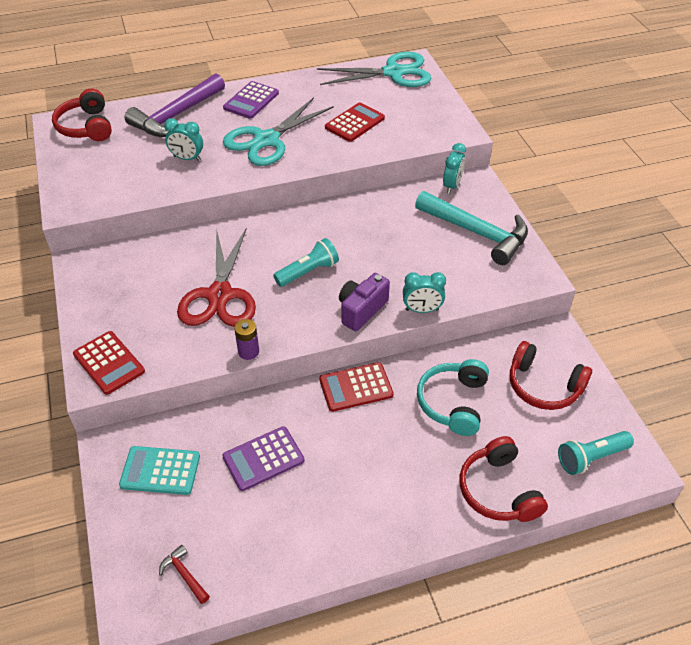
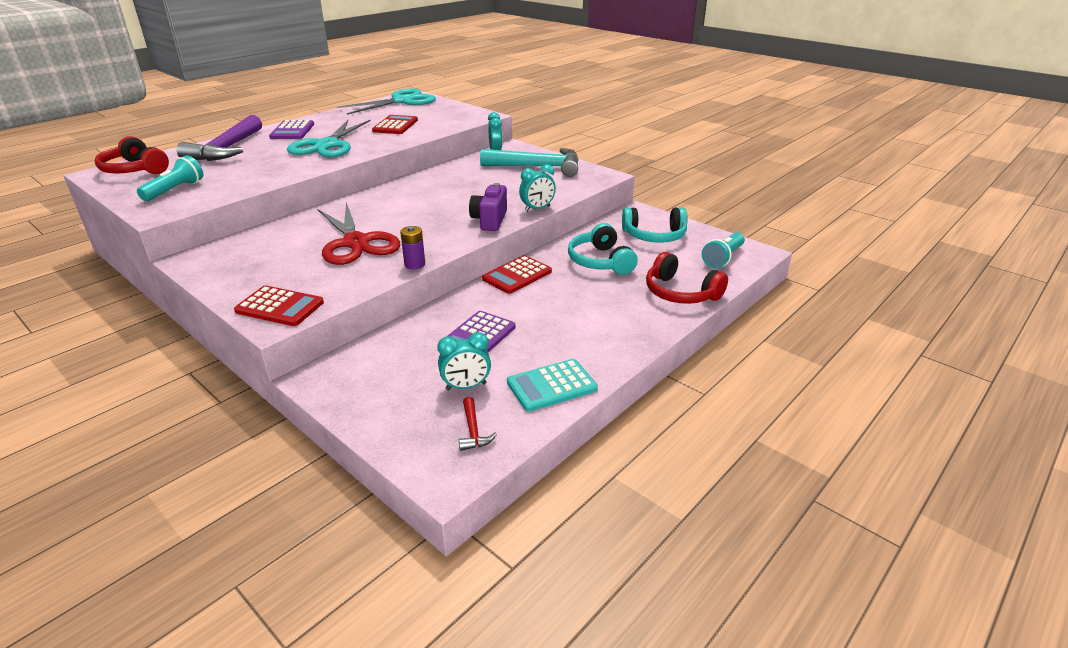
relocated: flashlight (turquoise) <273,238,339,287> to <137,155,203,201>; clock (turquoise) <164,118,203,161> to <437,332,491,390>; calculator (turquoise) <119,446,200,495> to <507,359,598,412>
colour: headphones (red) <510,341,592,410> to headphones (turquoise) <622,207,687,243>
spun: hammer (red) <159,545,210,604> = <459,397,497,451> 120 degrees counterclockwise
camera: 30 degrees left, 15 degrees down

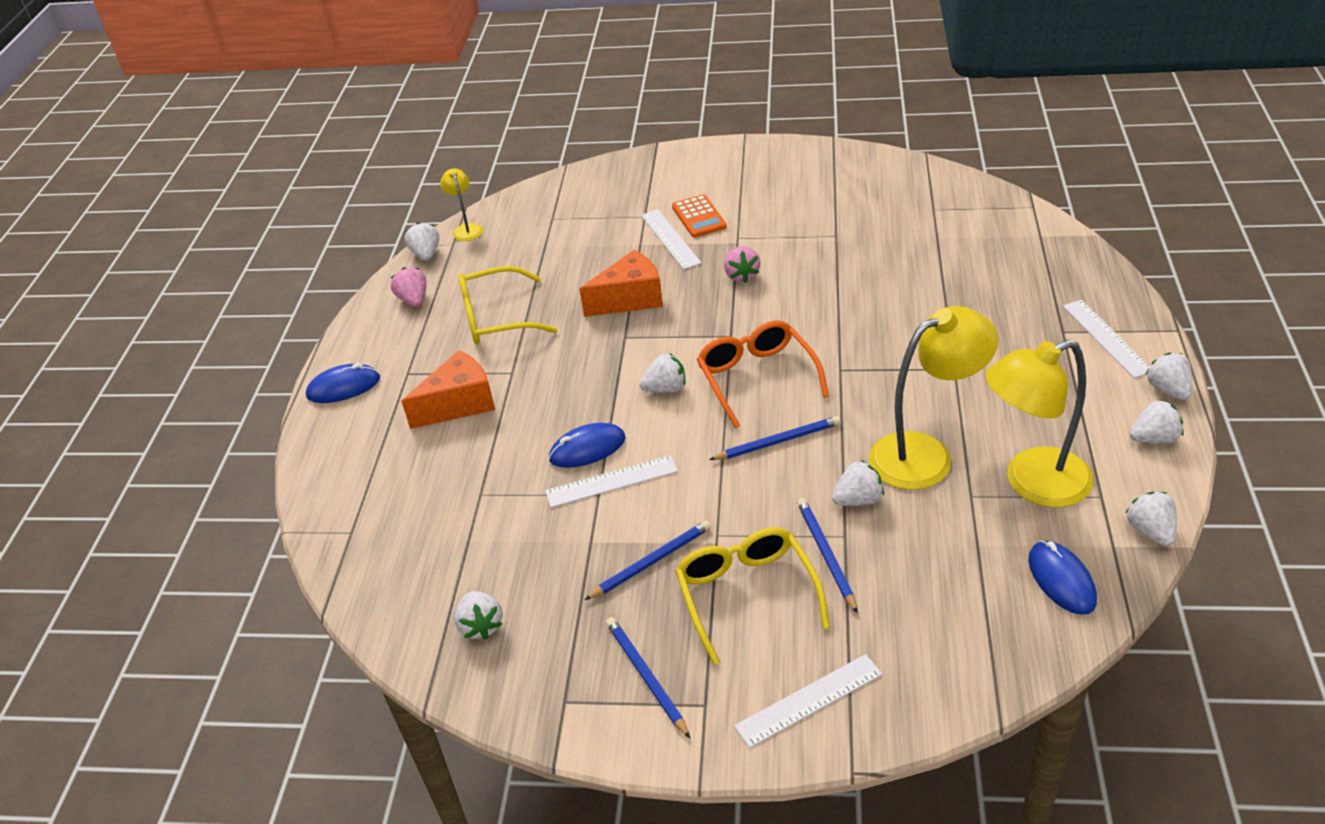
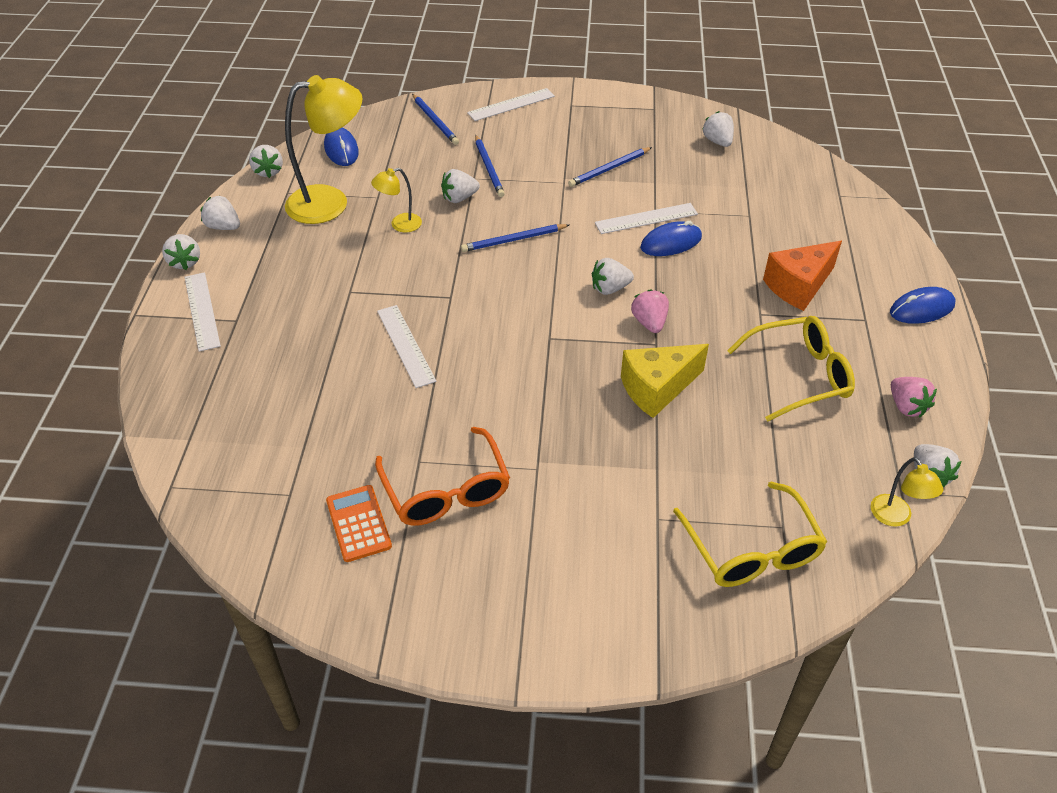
relocated: calculator (orange) <672,195,727,238> to <326,485,392,562>; glasses (orange) <697,320,829,429> to <375,427,510,526>; ruler (white) <641,209,702,270> to <377,305,437,388>; pencil (blue) <606,617,690,738> to <412,94,459,145>; strawberry (pink) <724,246,760,283> to <631,289,669,333>; glasses (yellow) <675,527,830,665> to <673,482,827,587>
colour: cheese (orange) <579,250,663,317> to cheese (yellow) <621,344,709,418>
spun: strawberry (white) <1129,400,1184,443> = <201,195,240,230> 45 degrees clockwise
size: lamp (yellow) <869,306,998,490> = <371,168,422,232> x0.48
camera: 175 degrees right, 5 degrees up

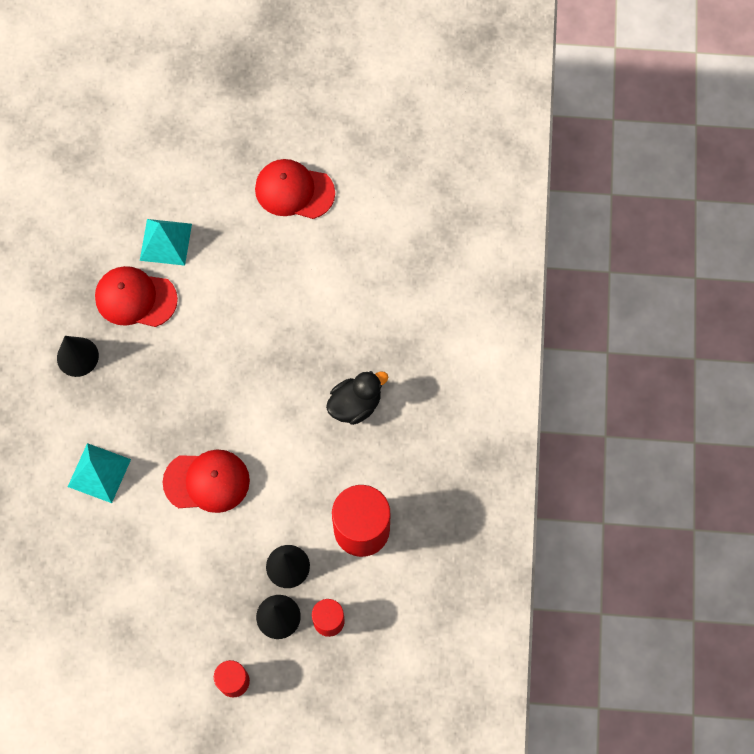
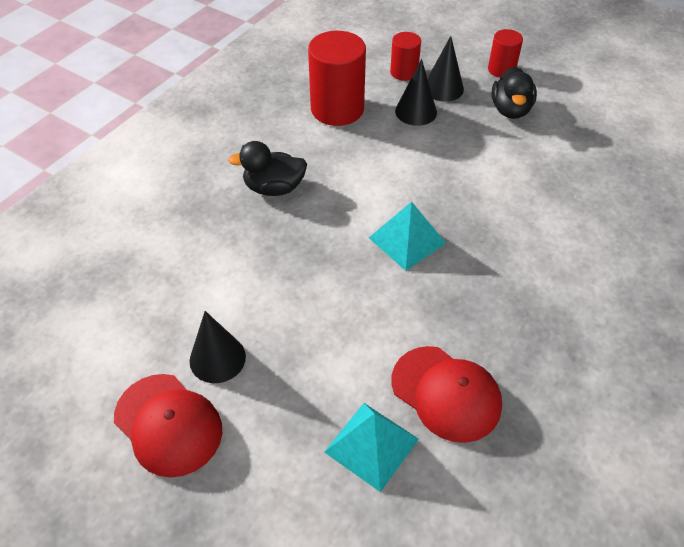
missing: cap (red) <163,449,250,513>
appeared: duck (black) <491,66,537,119>
relocated: cone (black) <57,336,99,377> to <190,311,246,383>; pyramid (turquoise) <68,443,131,503> to <369,202,446,271>
camera: 150 degrees left, 20 degrees down

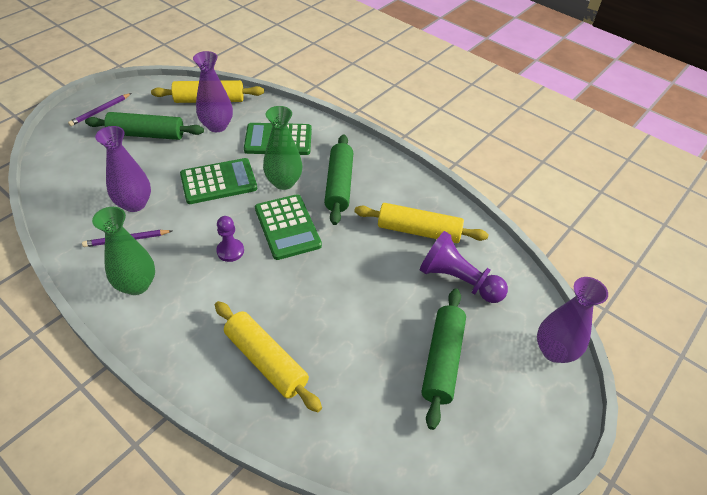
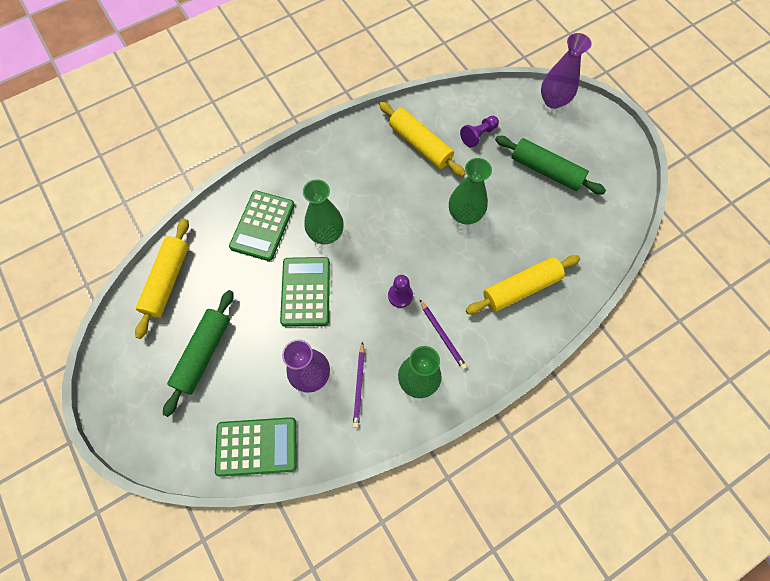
missing: vase (purple) <193,51,233,132>; rolling pin (green) <324,134,353,225>
appeared: vase (green) <449,158,492,224>
relocated: calculator (green) <255,194,322,260> to <215,417,297,476>; pencil (purple) <68,93,132,126> to <419,299,467,370>
spun: rolling pin (yellow) <354,203,489,243> = <379,102,466,177> 75 degrees counterclockwise
size: pawn (purple) <420,231,508,303> = <460,116,499,148> x0.60
camera: 70 degrees left, 20 degrees up

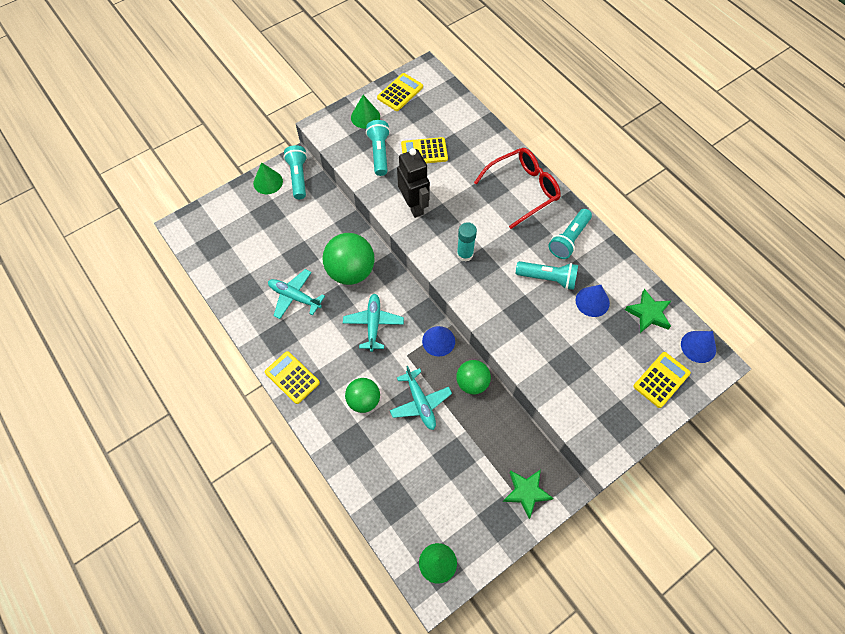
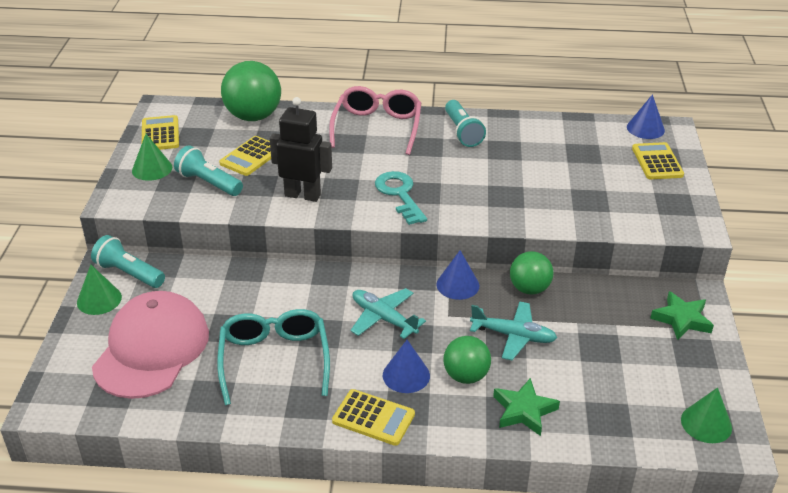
missing: flashlight (turquoise) <516,261,578,290>
appeared: cap (pink) <92,291,209,399>
relocated: ball (green) <322,233,374,285> to <221,61,281,121>; cone (blue) <576,285,610,317> to <383,340,430,393>; star (green) <625,289,671,333> to <493,378,560,436>
exchanged: plane (turquoise) <268,269,325,319> to glasses (turquoise) <217,309,330,405>; glue stick (turquoise) <457,222,477,262> to key (turquoise) <375,171,427,225>
colour: glasses (red) <474,148,561,229> to glasses (pink) <329,86,421,155>
spun: calculator (yellow) <265,351,320,404> = <332,389,415,446> 150 degrees counterclockwise
camera: 50 degrees left, 25 degrees down

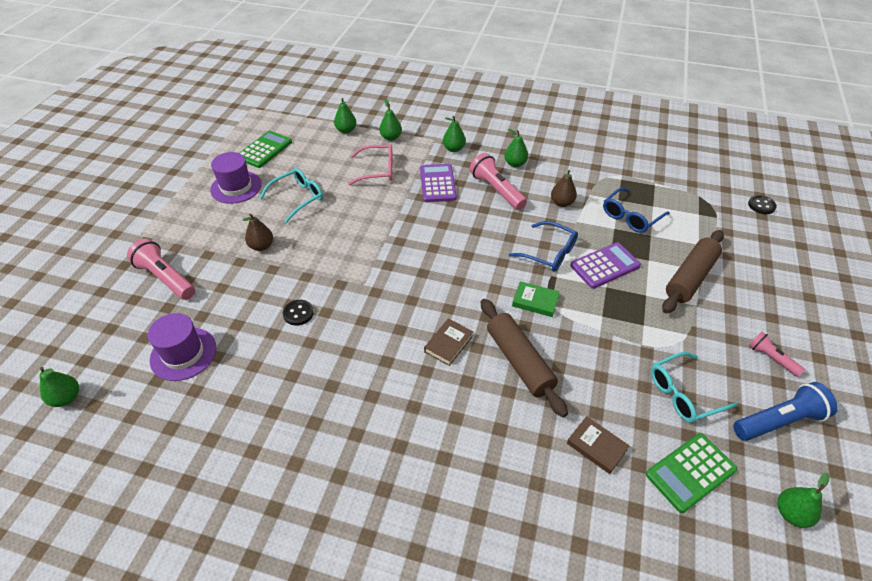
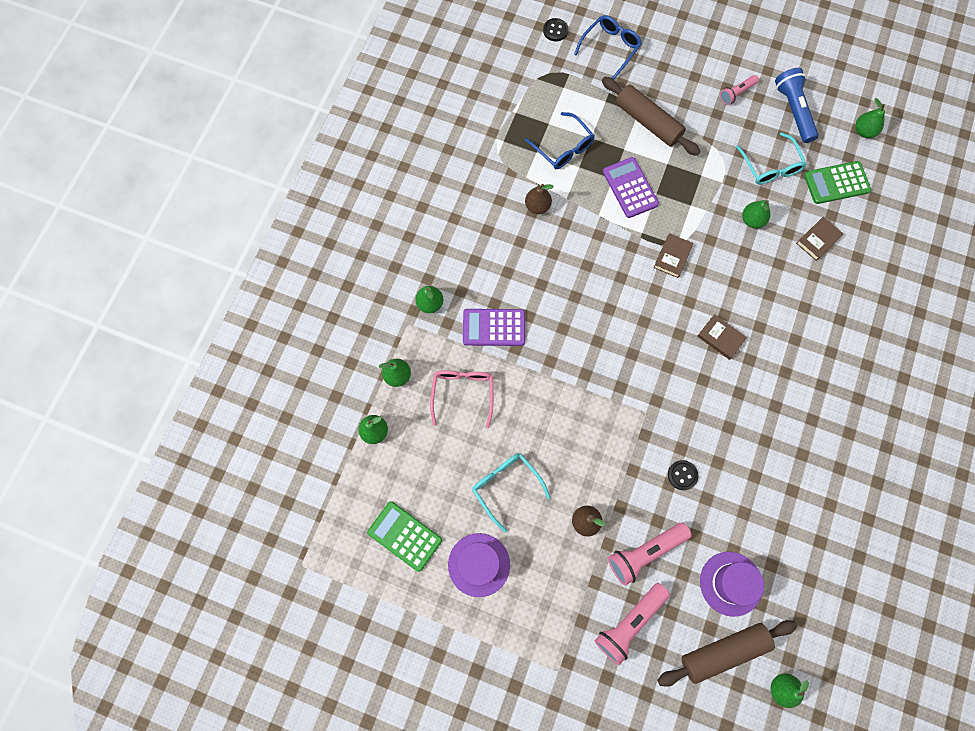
relocated: glasses (blue) <509,221,578,272> to <574,15,642,79>; flashlight (pink) <470,153,527,210> to <608,523,692,586>; rolling pin (brown) <481,299,568,417> to <657,620,797,687>; pear (green) <504,129,528,167> to <742,200,770,228>
colour: book (green) <512,281,560,317> to book (brown) <654,233,693,278>
spun: calculator (green) <646,433,737,513> = <804,161,871,204> 105 degrees clockwise
camera: 85 degrees left, 25 degrees up

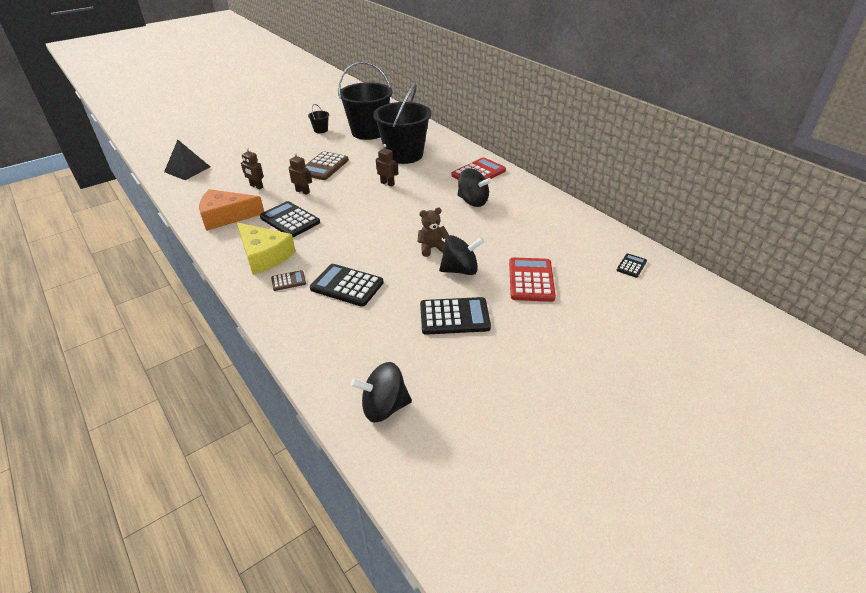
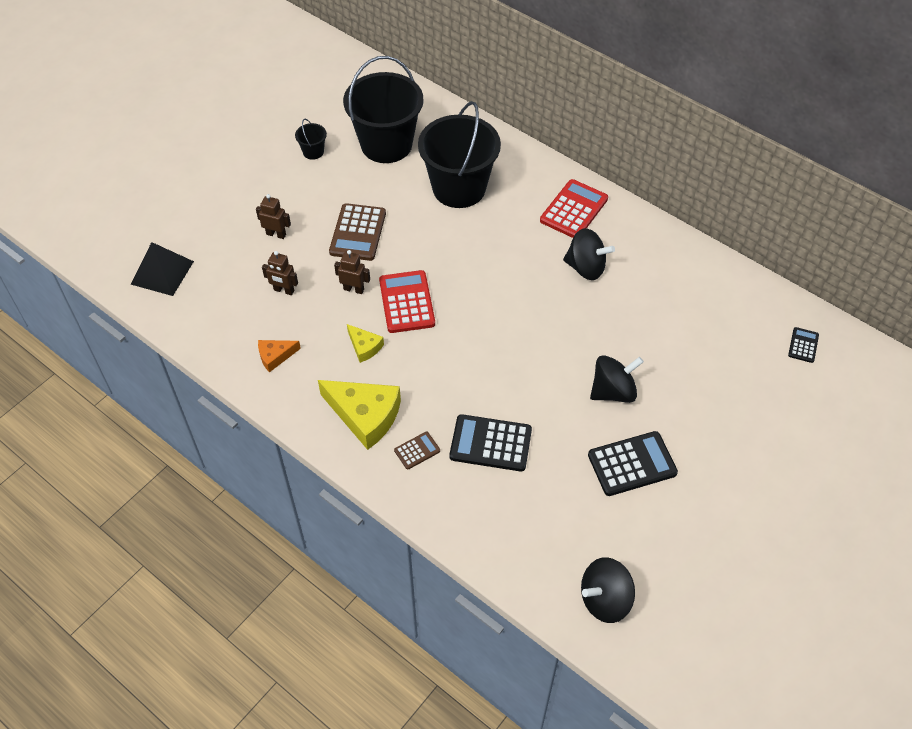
missing: teddy bear (brown) <418,208,449,257>
relocated: robot (brown) <376,144,398,187> to <256,194,291,239>; calculator (red) <509,257,556,302> to <379,270,435,333>
exchanged: calculator (black) <260,201,320,237> to cheese (yellow) <347,324,384,363>
size: cheese (orange) <199,189,264,231> = <258,340,301,372> x0.52
camera: 15 degrees left, 15 degrees up

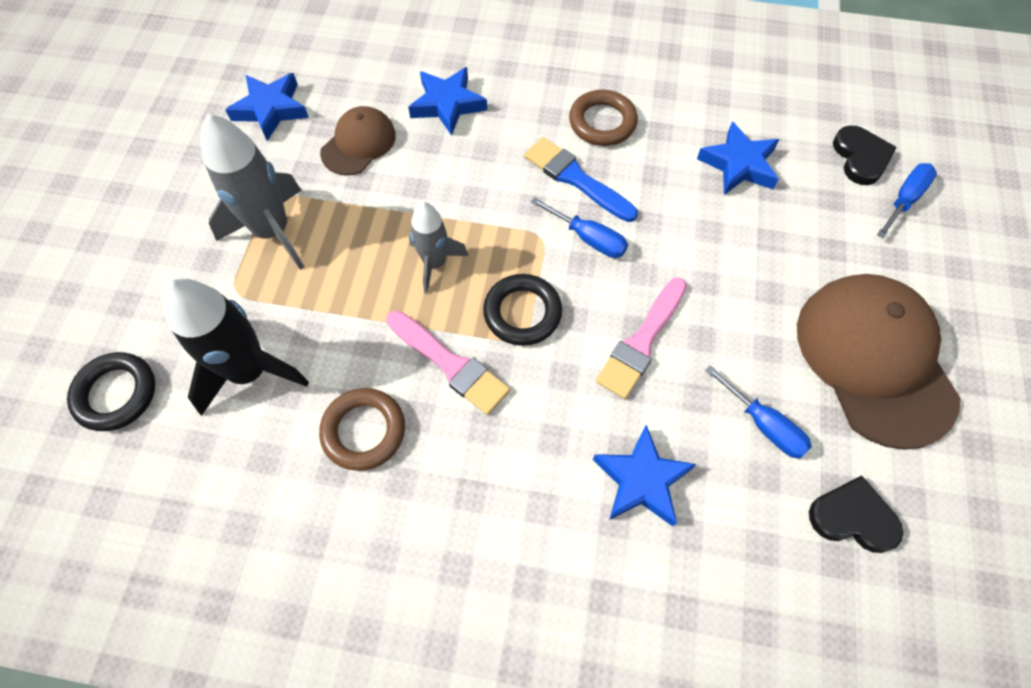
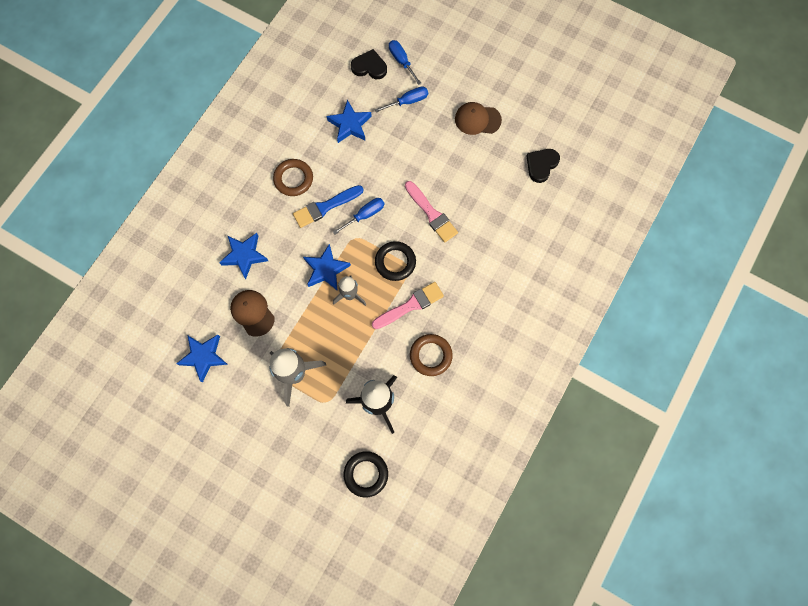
relocated: star (blue) <593,425,696,526> to <303,244,351,291>; screwdriver (blue) <705,365,812,459> to <375,86,428,113>
size: cap (brown) <797,274,961,450> = <455,102,502,135> x0.53
camera: 70 degrees left, 10 degrees up

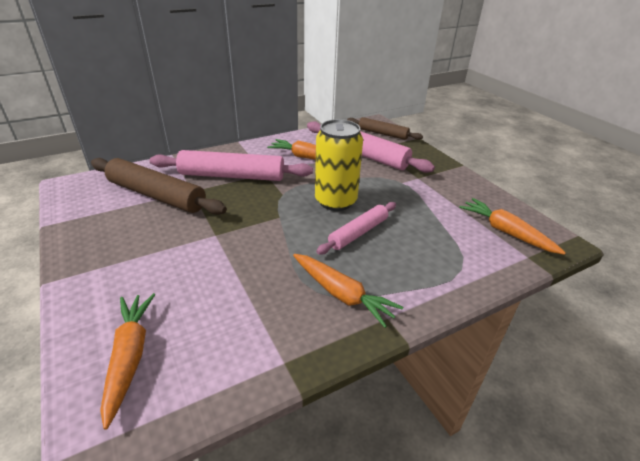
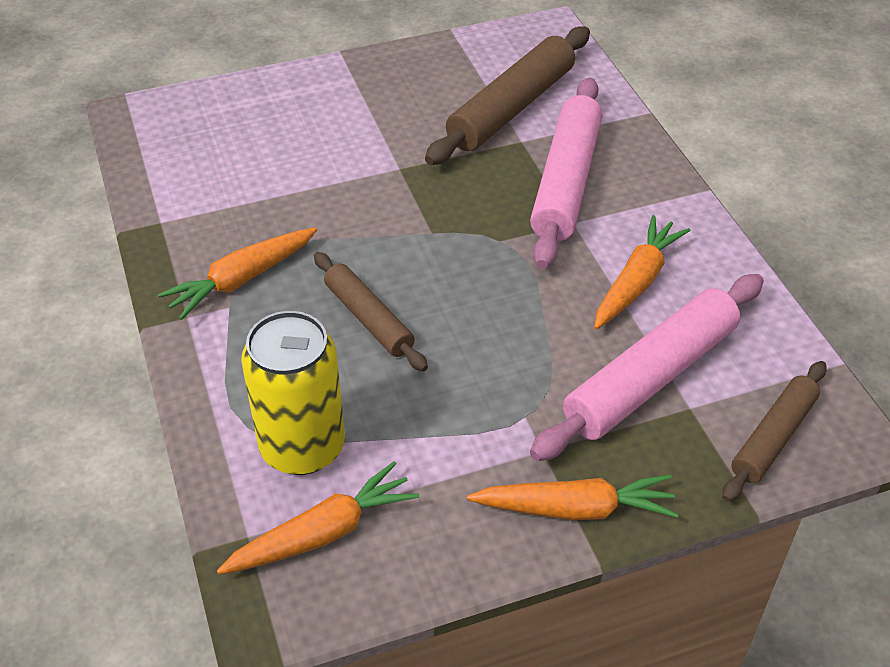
relocated: can (yellow) <315,119,363,211> to <241,311,345,475>; carrot (orange) <100,293,156,430> to <467,474,679,520>
colour: rolling pin (pink) <316,202,396,255> to rolling pin (brown) <314,252,428,372>
camera: 100 degrees right, 10 degrees up

